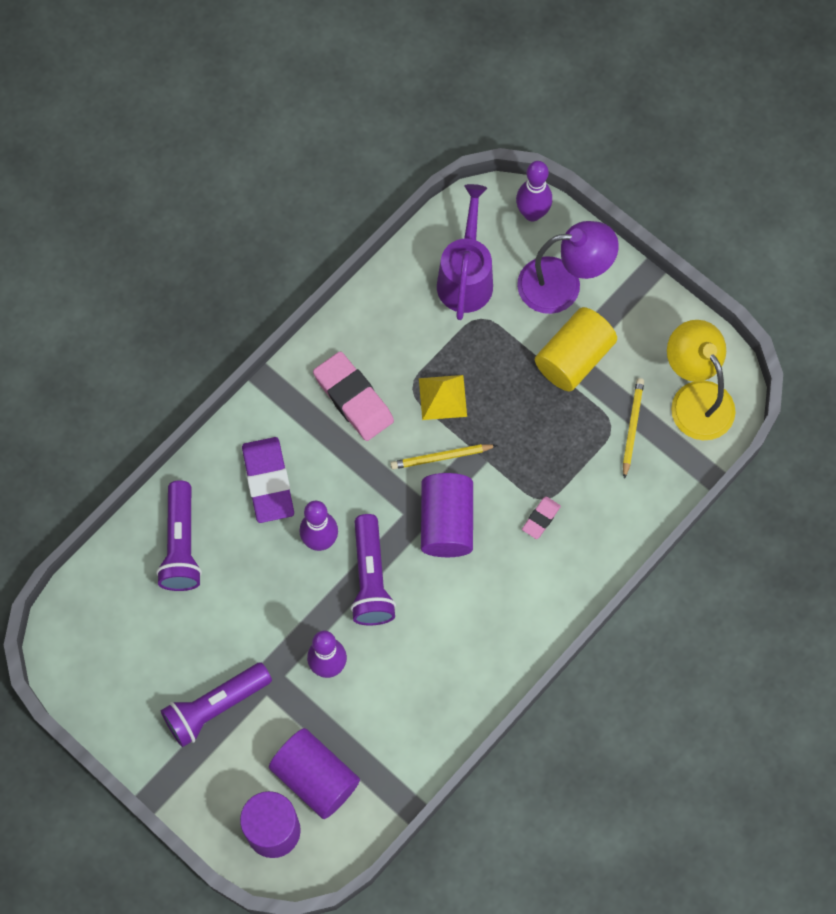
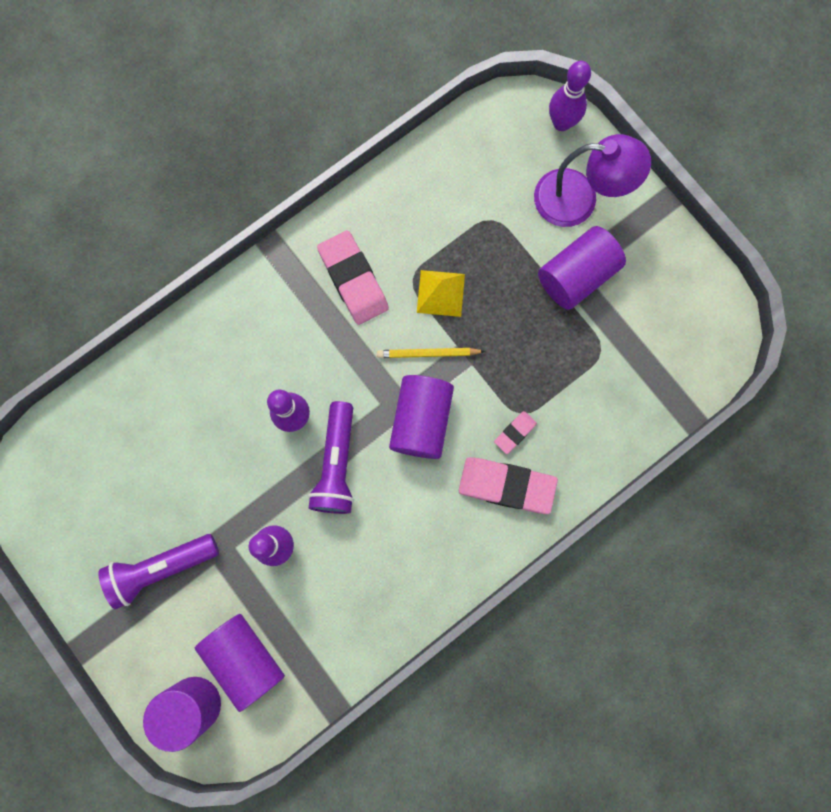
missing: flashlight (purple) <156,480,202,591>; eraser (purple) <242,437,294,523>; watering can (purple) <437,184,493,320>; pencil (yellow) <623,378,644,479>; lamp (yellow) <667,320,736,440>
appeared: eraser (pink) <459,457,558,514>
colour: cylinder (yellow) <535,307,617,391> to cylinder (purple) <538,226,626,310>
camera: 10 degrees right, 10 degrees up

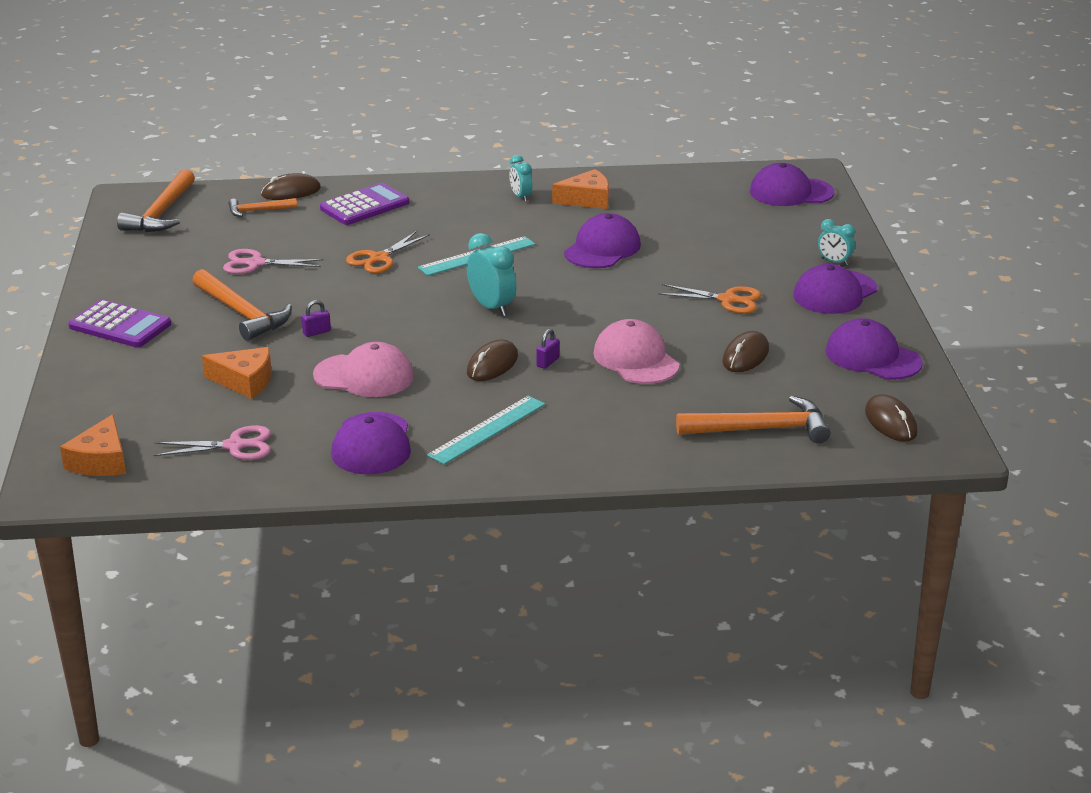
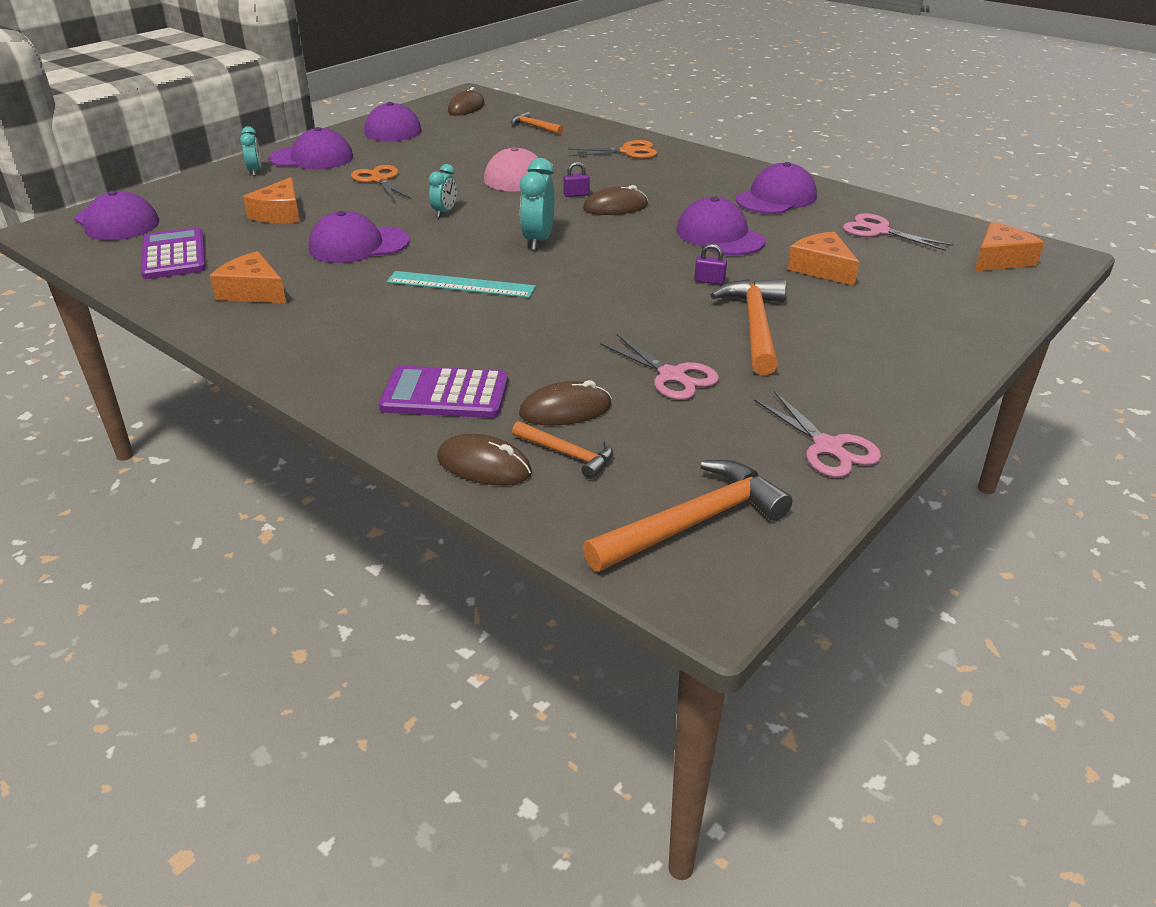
missing: ruler (turquoise) <427,396,545,465>
appeared: cheese (orange) <243,177,300,223>; scissors (pink) <754,391,881,477>
relocated: calculator (purple) <68,300,171,347> to <141,227,206,279>; clock (turquoise) <509,155,532,202> to <429,164,457,217>; mouse (brown) <722,331,769,372> to <519,380,612,425>; scissors (orange) <346,231,430,273> to <568,140,657,159>
colour: cap (pink) <313,342,414,397> to cap (purple) <677,197,766,255>
size: hammer (orange) <676,396,830,443> = <511,111,563,135> x0.56
camera: 135 degrees left, 5 degrees up

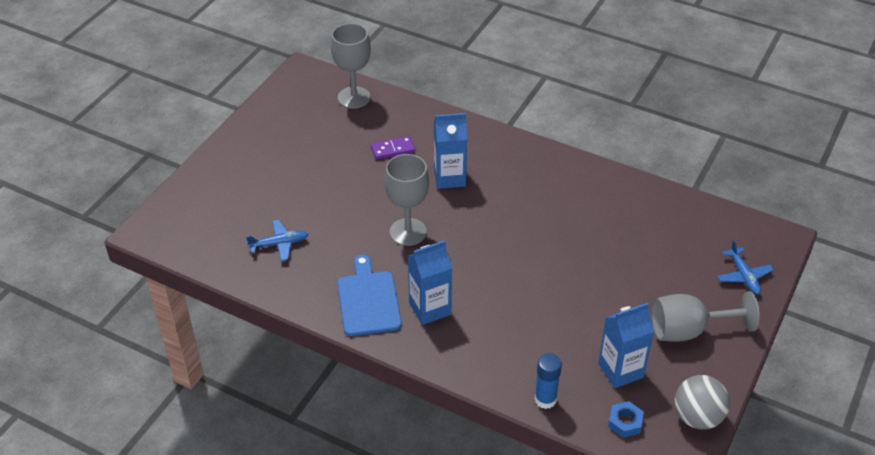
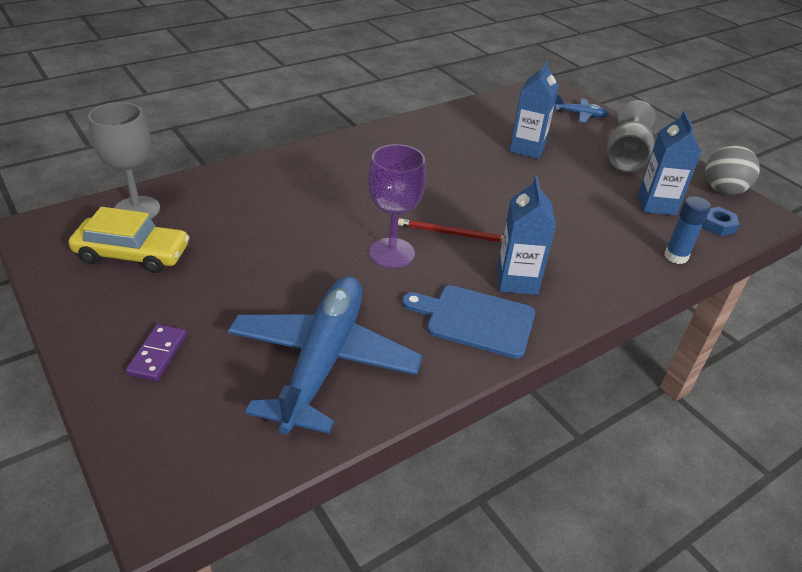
appeared: car (yellow) <68,207,189,273>; pencil (red) <398,218,503,242>
relocated: domino (purple) <371,136,415,160> to <126,324,187,381>; carton (blue) <434,113,467,189> to <510,60,559,159>
colour: goblet (grey) <384,154,429,246> to goblet (purple) <368,144,426,268>
size: plane (blue) <246,220,308,261> = <228,276,423,434> x2.34
camera: 65 degrees left, 5 degrees down

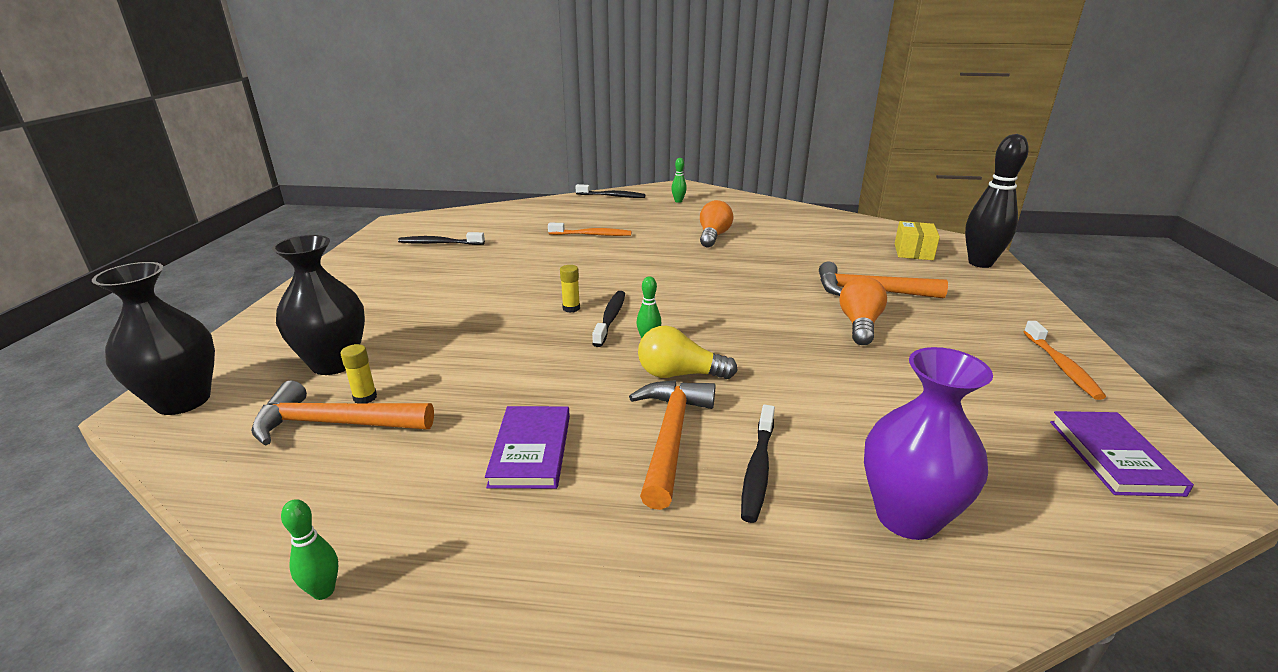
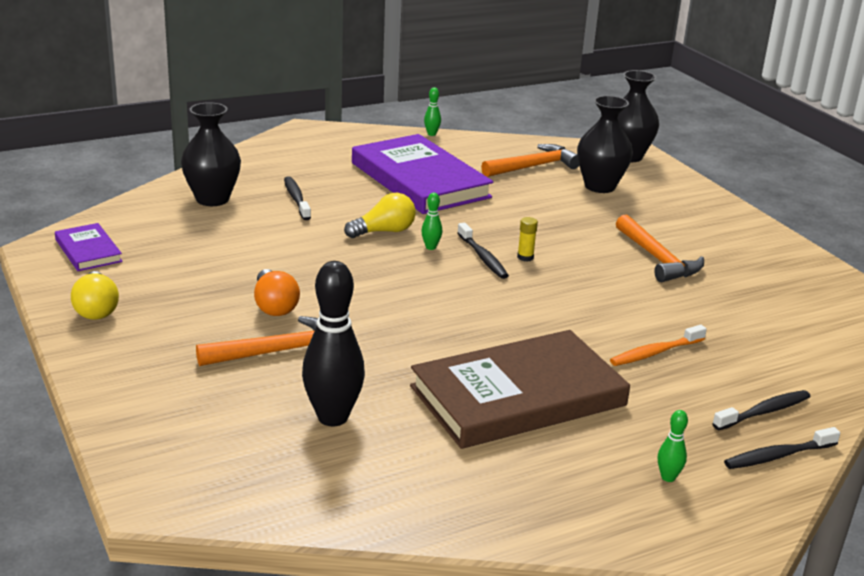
missing: glue stick (yellow) <341,344,377,403>; box (yellow) <895,221,940,260>
relocated: bowling pin (black) <965,134,1029,268> to <302,261,365,426>; hammer (orange) <629,380,715,510> to <616,214,704,282>; toothbrush (black) <398,232,485,245> to <712,390,811,430>
exchanged: toothbrush (orange) <1024,321,1106,400> to light bulb (yellow) <71,271,119,320>; light bulb (orange) <700,200,733,247> to book (brown) <410,330,630,449>
colour: vase (purple) <864,347,993,540> to vase (black) <181,102,241,206>
size: book (purple) <485,406,570,489> = <352,134,493,214> x2.12
camera: 145 degrees right, 0 degrees up

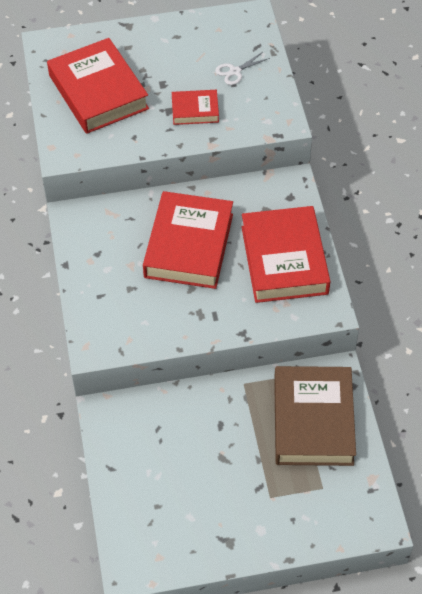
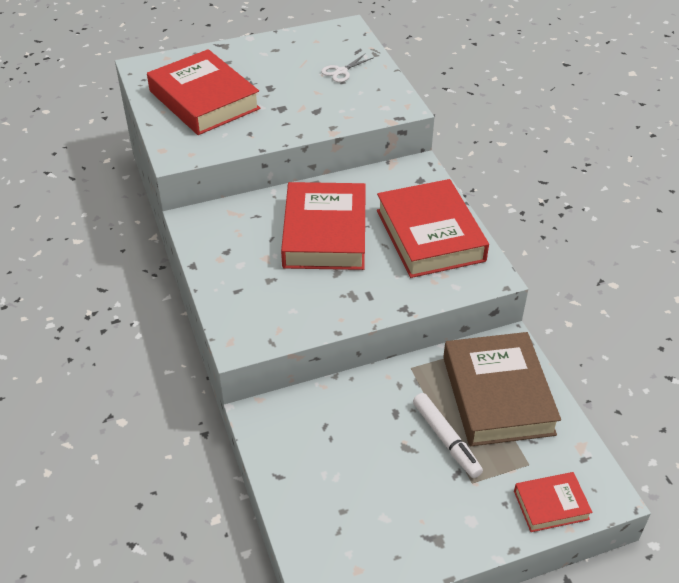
appeared: marker (white) <413,393,483,478>
relocated: book (red) <172,90,219,125> to <514,472,593,532>
camera: 10 degrees left, 10 degrees down

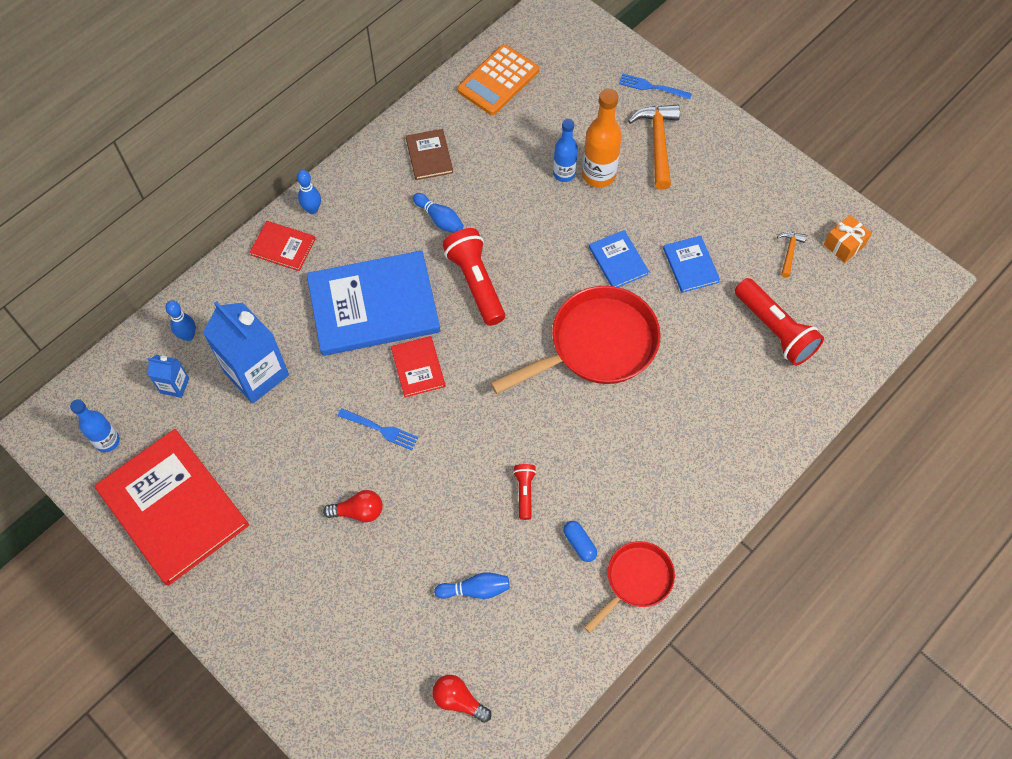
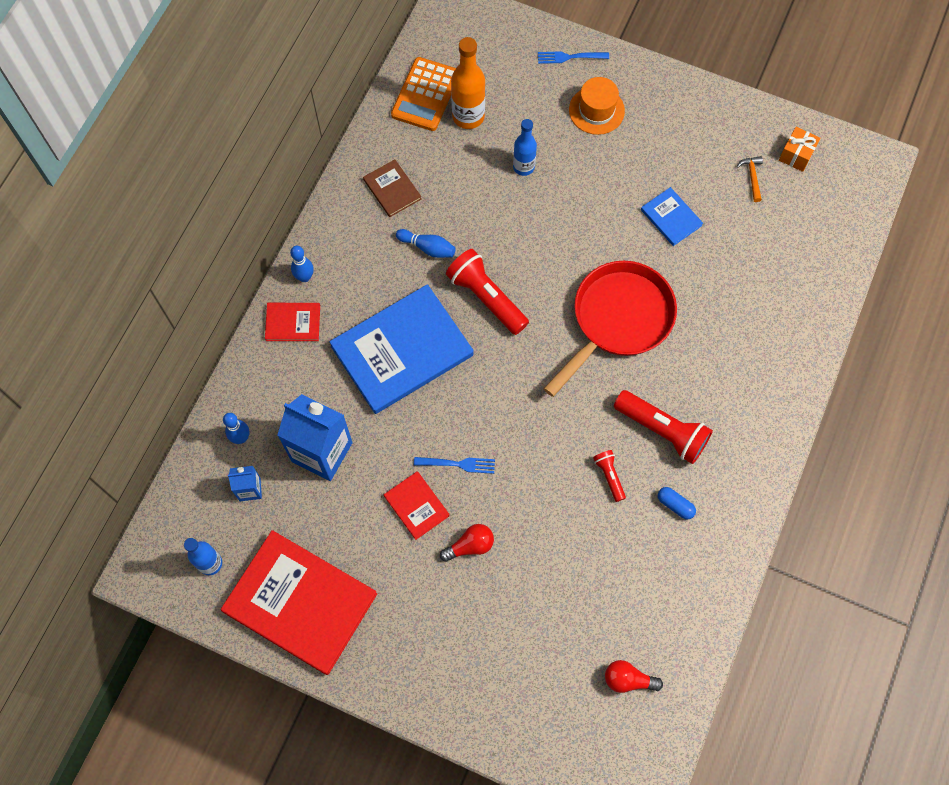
missing: bowling pin (blue) <434,572,510,599>; pan (red) <584,541,675,633>; book (blue) <589,230,649,287>
relocated: book (red) <391,336,445,397> to <384,471,450,540>; bottle (orange) <582,89,622,188> to <451,37,485,129>; flashlight (red) <735,278,824,366> to <614,390,713,464>
exchanged: hammer (orange) <628,104,680,190> to hat (orange) <569,77,625,135>
camera: 20 degrees left, 5 degrees up

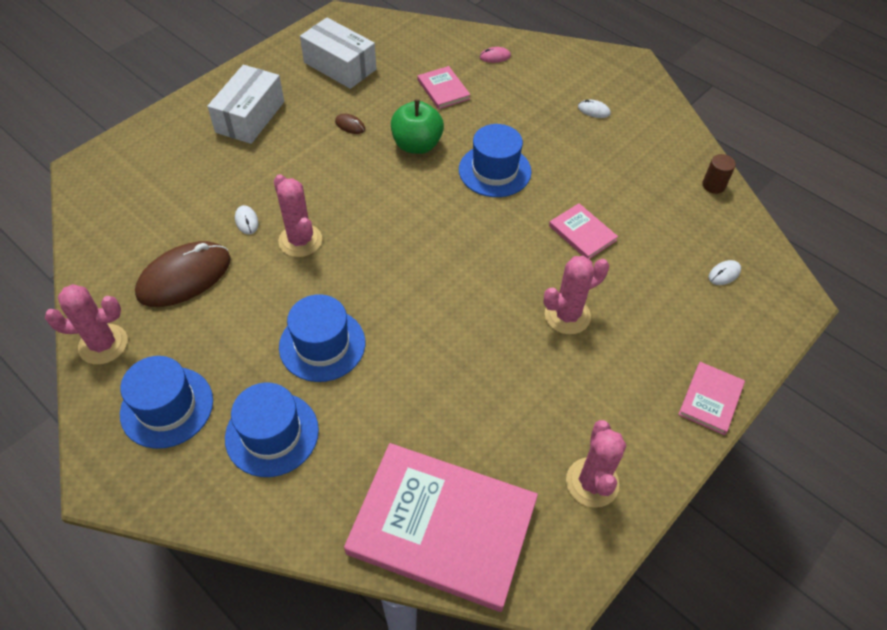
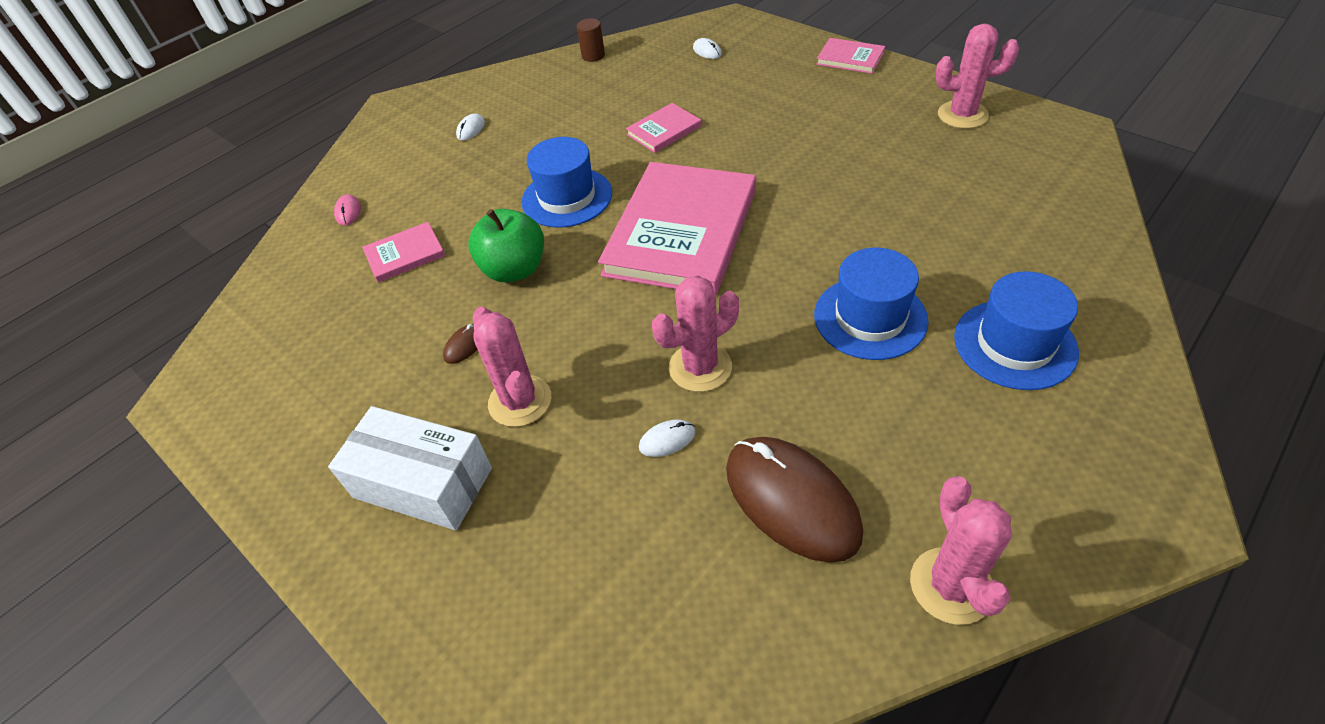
missing: hat (blue) <120,356,213,449>; box (white) <300,18,376,89>
relocated: cactus (pink) <543,256,609,335> to <473,307,551,427>; book (pink) <344,443,538,612> to <598,162,756,295>
camera: 85 degrees left, 5 degrees down

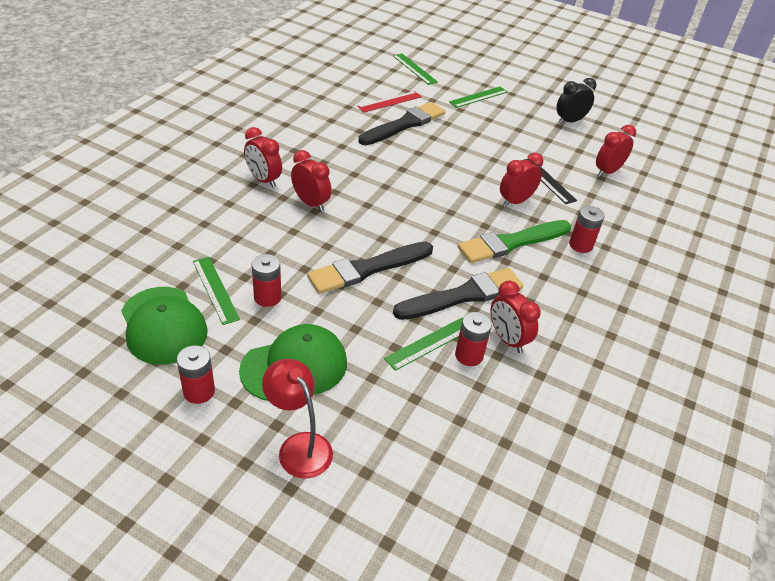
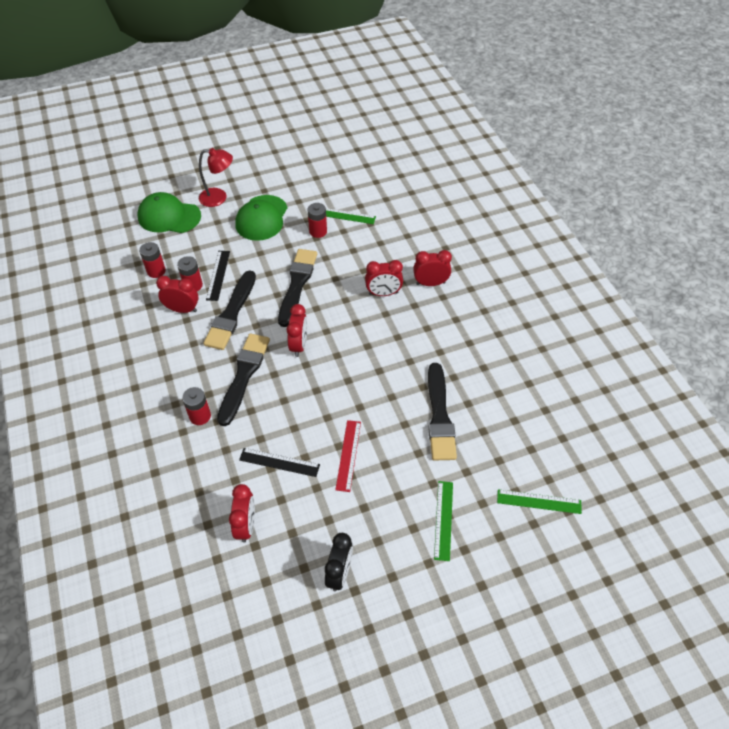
relocated: cap (green) <121,287,208,365> to <138,192,201,233>; battery (red) <177,345,215,404> to <139,242,166,278>; clock (red) <500,153,543,207> to <287,304,307,357>; ruler (red) <357,91,422,113> to <335,420,361,492>
colour: ruler (green) <384,318,463,371> to ruler (black) <206,251,230,301>; brush (green) <458,220,571,263> to brush (black) <217,334,270,426>
camera: 135 degrees right, 10 degrees up

